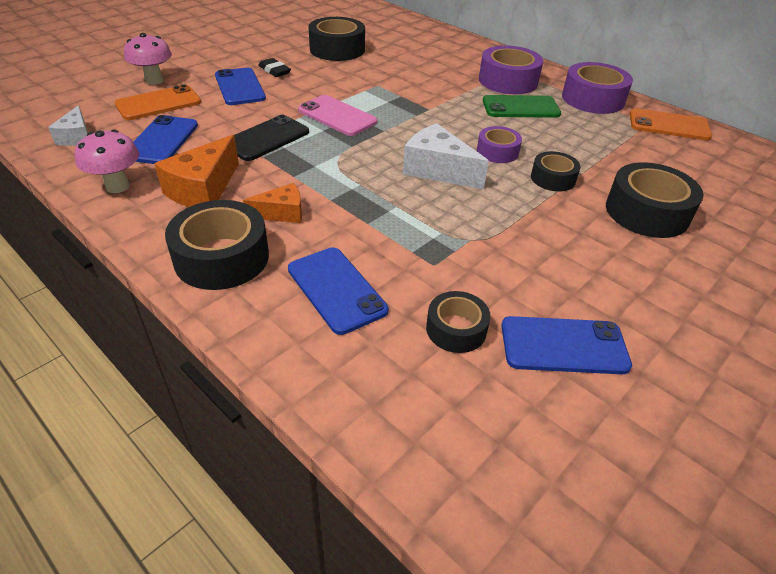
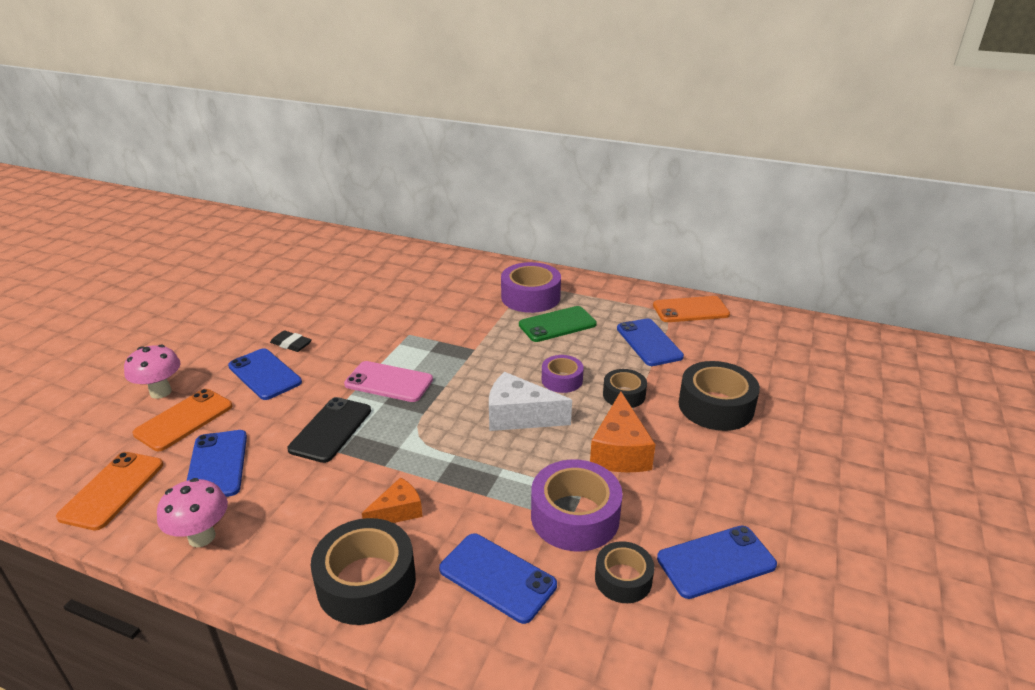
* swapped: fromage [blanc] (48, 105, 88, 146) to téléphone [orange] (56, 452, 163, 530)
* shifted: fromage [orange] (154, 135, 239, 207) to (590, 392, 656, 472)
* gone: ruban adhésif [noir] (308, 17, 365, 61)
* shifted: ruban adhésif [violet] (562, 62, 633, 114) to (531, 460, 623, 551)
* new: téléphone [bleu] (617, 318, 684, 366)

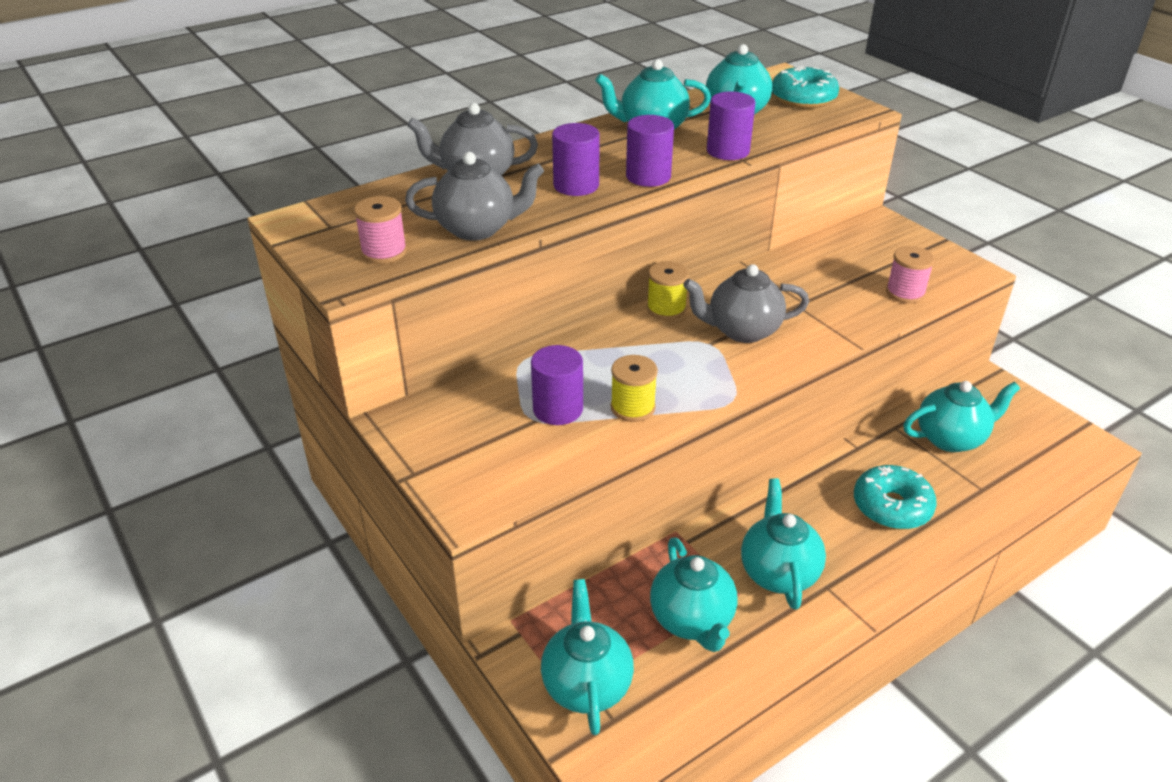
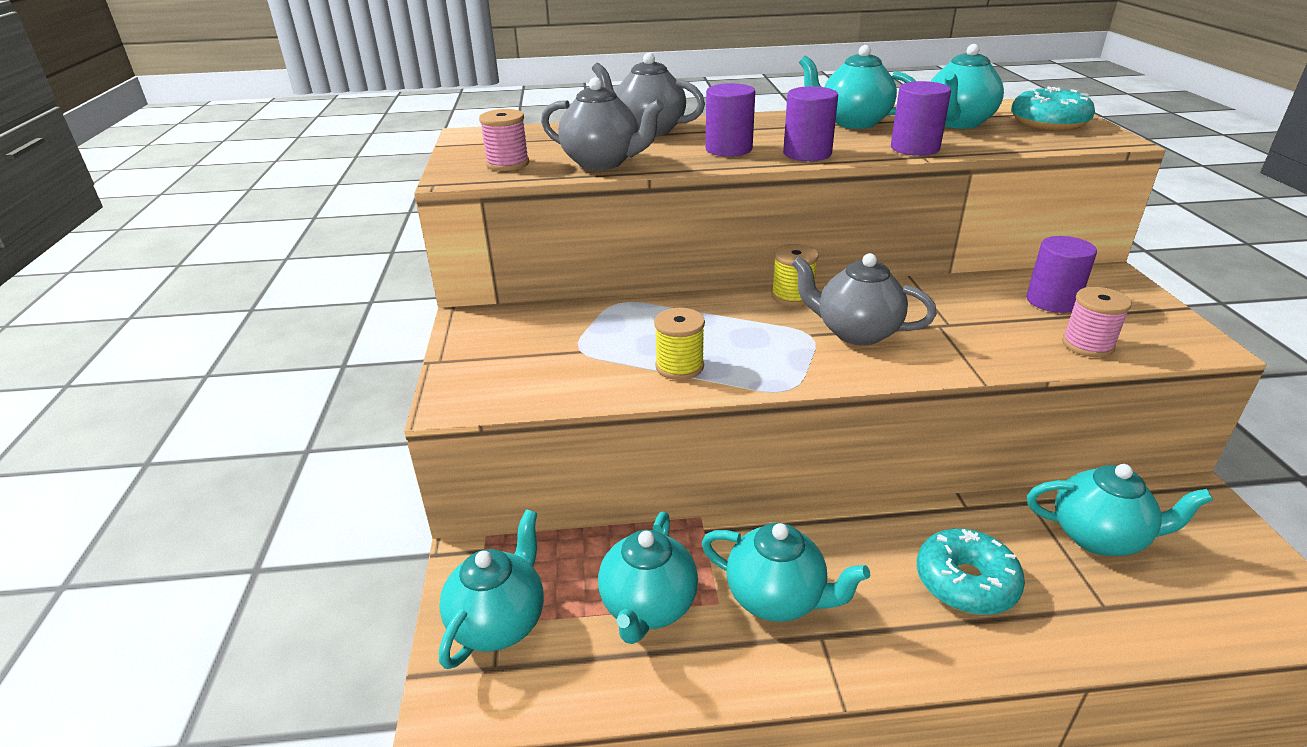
* shifted: cylindre [violet] (531, 345, 583, 425) to (1026, 236, 1097, 313)
* rotated: théière [turquoise] (741, 478, 826, 610) = (702, 523, 870, 622) 90 degrees clockwise

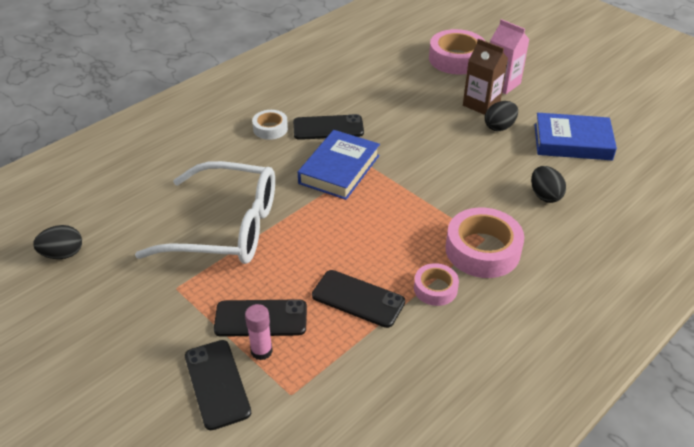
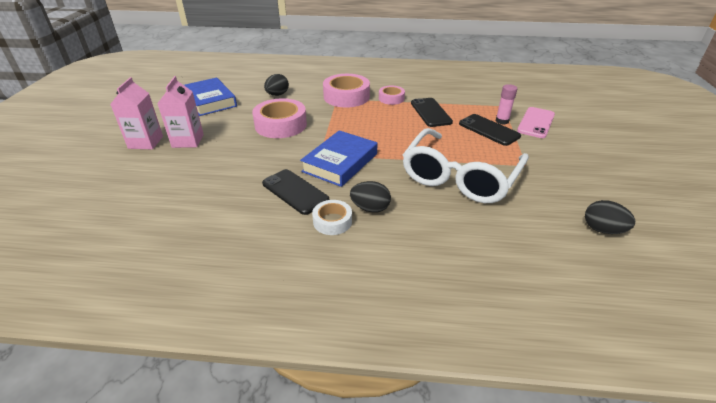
* rotated: lunettes [blanc] (135, 161, 275, 264) = (403, 128, 529, 203) 120 degrees counterclockwise
* repainted: téléphone [noir] (185, 340, 251, 430) to téléphone [rose] (517, 107, 555, 138)
* rotated: livre [bleu] (298, 130, 380, 200) = (300, 130, 378, 187) 45 degrees counterclockwise
* shifted: ruban adhésif [rose] (429, 29, 485, 75) to (252, 98, 307, 138)
* repainted: brique de lait [marron] (463, 39, 508, 115) to brique de lait [rose] (157, 76, 204, 148)
* shifted: œuf [noir] (485, 101, 518, 131) to (350, 181, 391, 213)

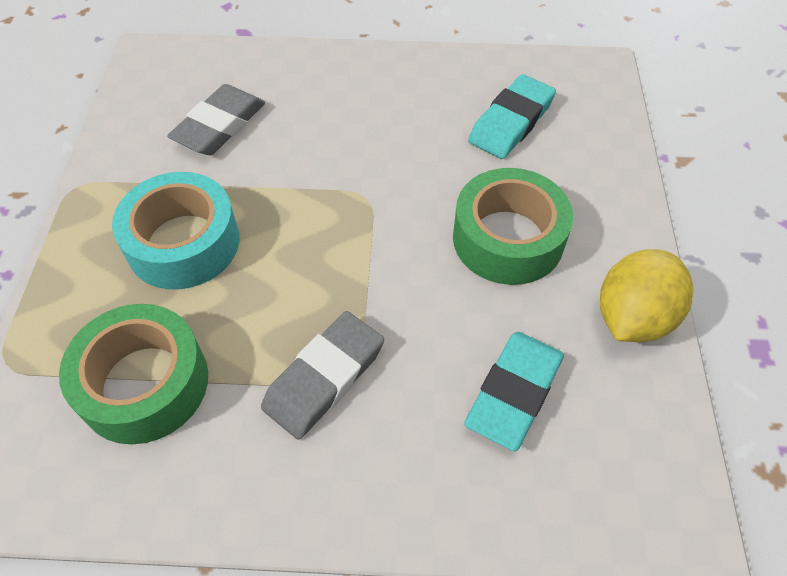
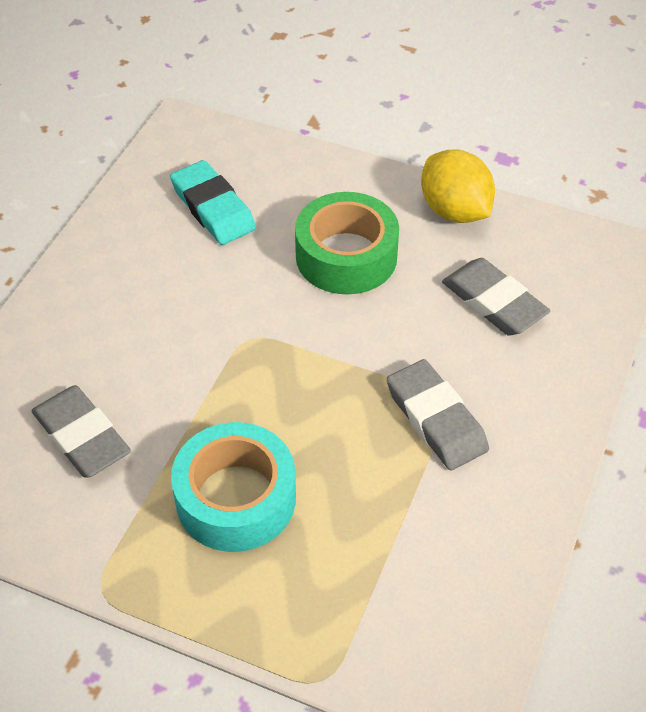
* gone: ruban adhésif [vert] (59, 304, 208, 444)
* repainted: gomme [turquoise] (464, 332, 564, 451) to gomme [gris] (442, 258, 550, 336)

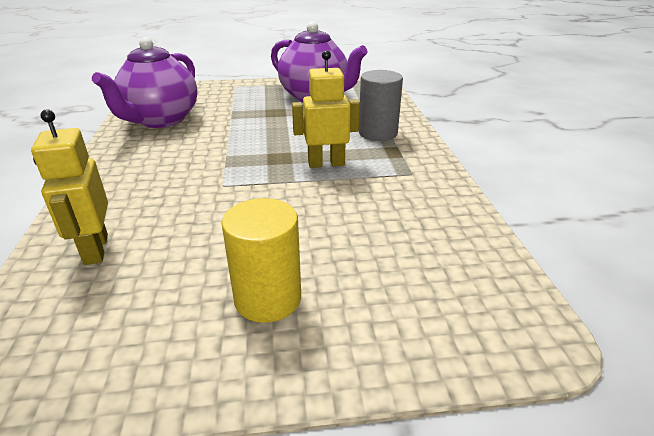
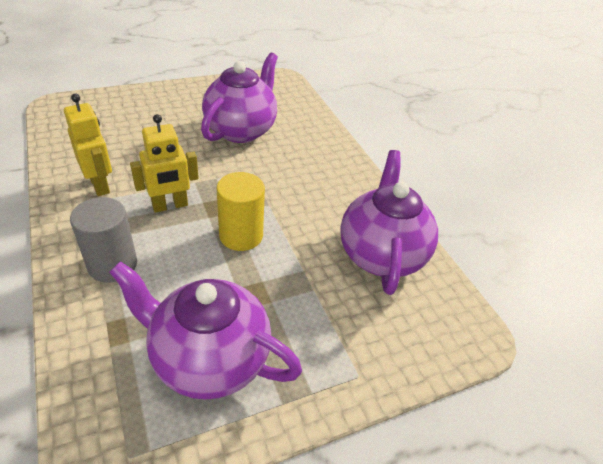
* shifted: robot [jaune] (31, 109, 108, 265) to (64, 94, 112, 196)
* shifted: cylindre [jaune] (221, 198, 301, 323) to (217, 172, 265, 251)
* new: théière [violet] (201, 52, 278, 143)

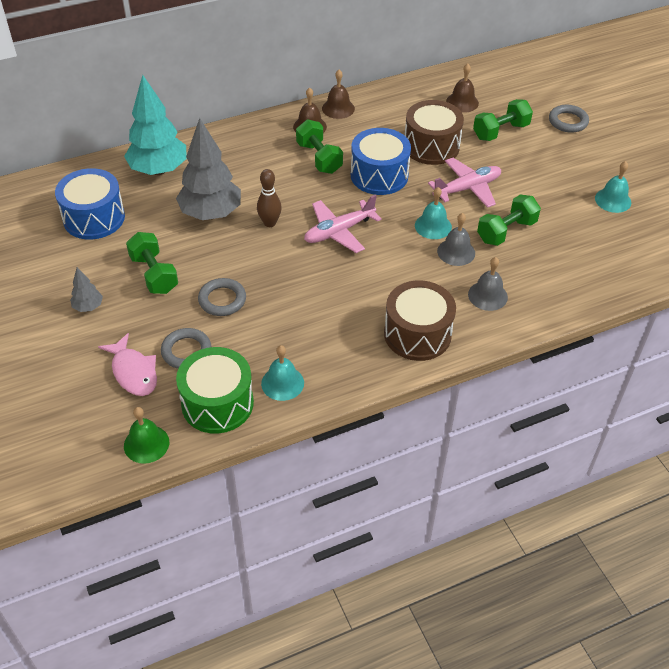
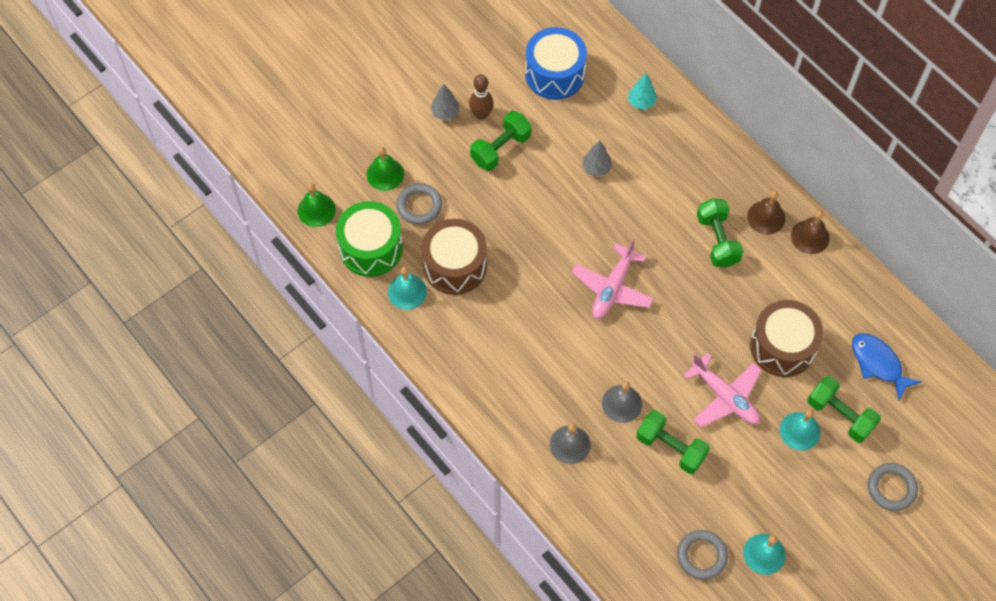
* swapped: poisson [rose] (98, 333, 157, 396) to cloche [vert] (366, 147, 404, 191)
* scaled: arbre [turquoise] (124, 75, 187, 175) = (628, 73, 657, 110) x0.45
* scaled: arbre [gris] (176, 118, 241, 220) = (582, 141, 612, 177) x0.45
* shifted: anneau [gris] (198, 278, 246, 316) to (677, 530, 728, 580)
* shifted: quille [marron] (257, 169, 282, 227) to (469, 74, 494, 120)
* rotated: haltère [vert] (296, 119, 343, 174) = (697, 198, 743, 267) 60 degrees counterclockwise
* rotated: avion [rose] (304, 195, 382, 253) = (572, 239, 654, 319) 105 degrees counterclockwise
* gone: tambour [bleu] (351, 128, 411, 195)
* shifted: tambour [marron] (384, 280, 456, 361) to (422, 219, 487, 295)
* shifted: cloche [turquoise] (415, 187, 452, 239) to (780, 409, 821, 450)
* swapped: cloche [marron] (446, 64, 479, 113) to poisson [bleu] (852, 333, 921, 400)

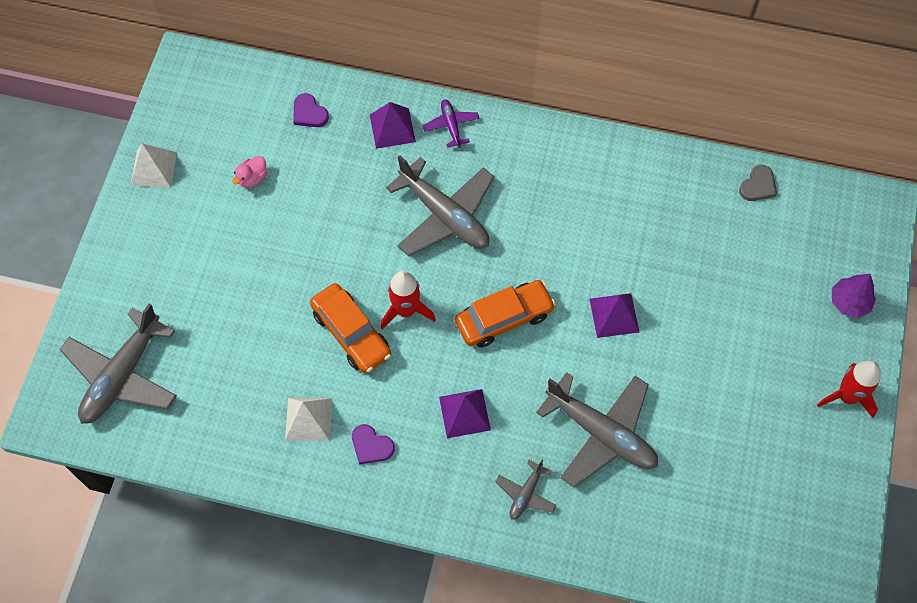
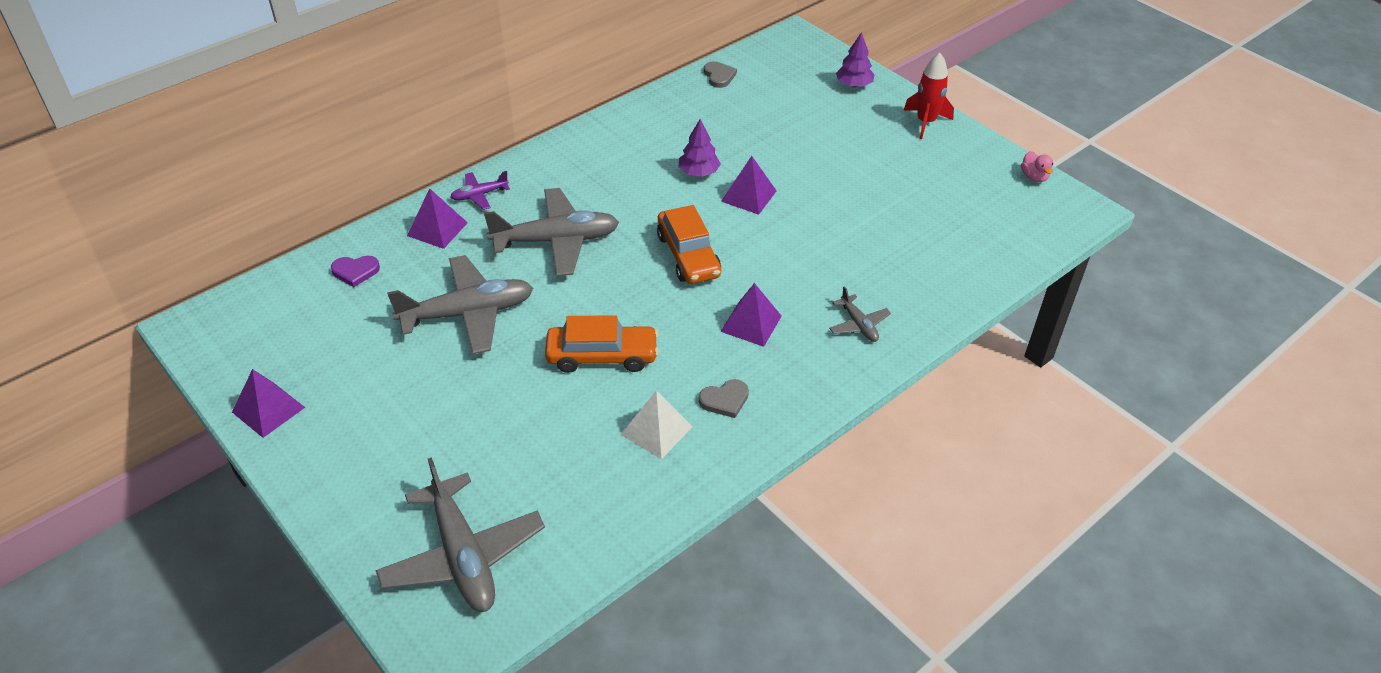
* repainted: pyramide [blanc] (130, 144, 177, 188) to pyramide [violet] (232, 369, 305, 438)
* shifted: canard [rose] (233, 156, 267, 188) to (1021, 151, 1053, 182)
* repainted: cœur [violet] (352, 424, 395, 464) to cœur [gris] (699, 379, 749, 418)
* gone: fusée [rouge] (381, 271, 436, 330)
* rotated: avion [violet] (423, 99, 479, 148) = (450, 171, 510, 210) 45 degrees counterclockwise
* rotated: voiture [orange] (455, 280, 556, 348) = (657, 205, 721, 284) 150 degrees clockwise
* shifted: avion [gris] (536, 372, 658, 488) to (387, 255, 533, 354)
* new: arbre [violet] (679, 119, 721, 177)

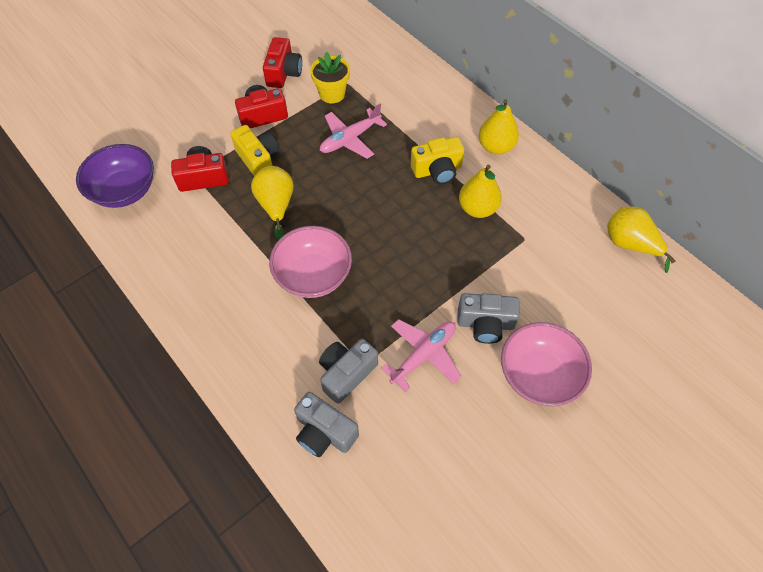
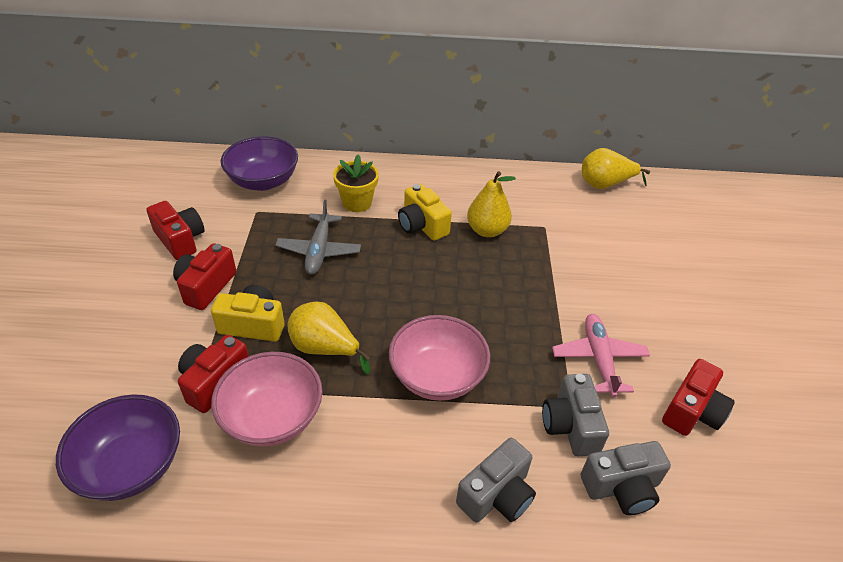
* shifted: pot de fleurs [jaune] (310, 52, 350, 103) to (333, 155, 379, 212)
* repainted: avion [rose] (320, 104, 387, 159) to avion [gris] (275, 200, 361, 275)
* rotated: appareil photo [jaune] (411, 137, 464, 184) = (398, 184, 452, 240) 120 degrees clockwise
* shifted: appareil photo [gris] (457, 293, 520, 344) to (456, 438, 536, 523)
* gone: poire [jaune] (479, 99, 519, 155)
* shifted: bol [rose] (501, 322, 592, 406) to (211, 352, 323, 447)
* new: bol [violet] (221, 136, 298, 191)
* new: appareil photo [rouge] (662, 359, 735, 436)

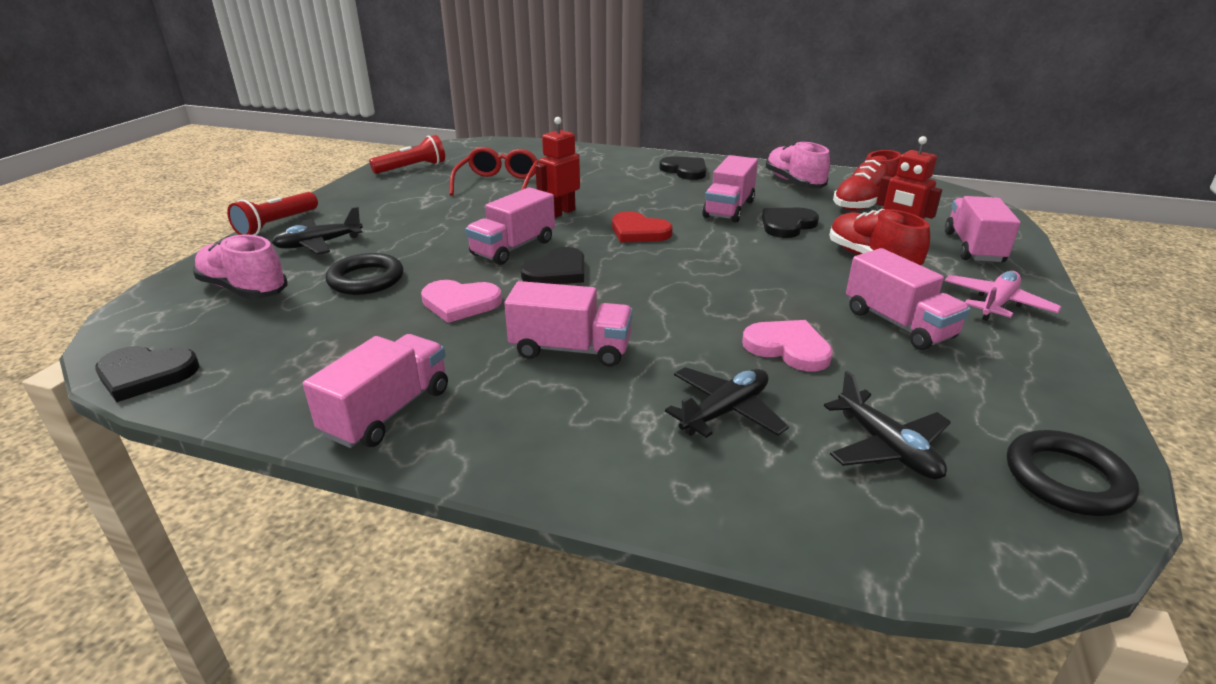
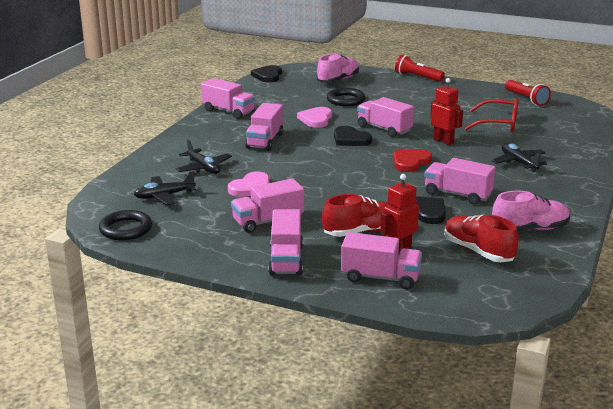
* shifted: avion [noir] (271, 207, 363, 254) to (492, 143, 547, 172)
* gone: cœur [noir] (659, 156, 706, 180)
* swapped: avion [rose] (945, 271, 1061, 321) to camion [rose] (268, 209, 303, 275)

